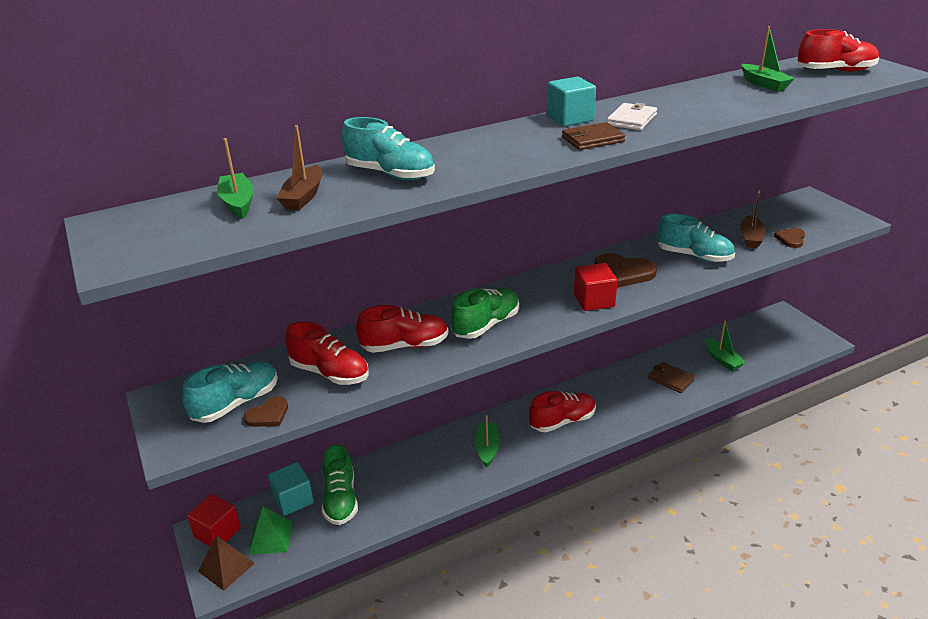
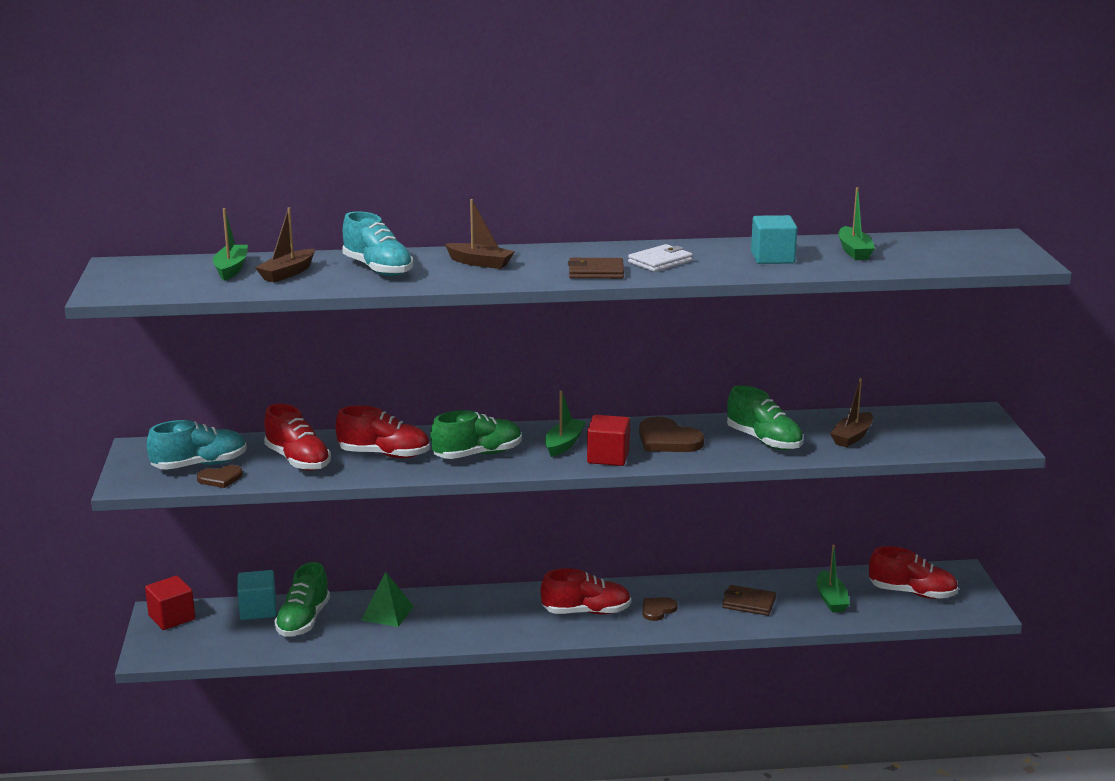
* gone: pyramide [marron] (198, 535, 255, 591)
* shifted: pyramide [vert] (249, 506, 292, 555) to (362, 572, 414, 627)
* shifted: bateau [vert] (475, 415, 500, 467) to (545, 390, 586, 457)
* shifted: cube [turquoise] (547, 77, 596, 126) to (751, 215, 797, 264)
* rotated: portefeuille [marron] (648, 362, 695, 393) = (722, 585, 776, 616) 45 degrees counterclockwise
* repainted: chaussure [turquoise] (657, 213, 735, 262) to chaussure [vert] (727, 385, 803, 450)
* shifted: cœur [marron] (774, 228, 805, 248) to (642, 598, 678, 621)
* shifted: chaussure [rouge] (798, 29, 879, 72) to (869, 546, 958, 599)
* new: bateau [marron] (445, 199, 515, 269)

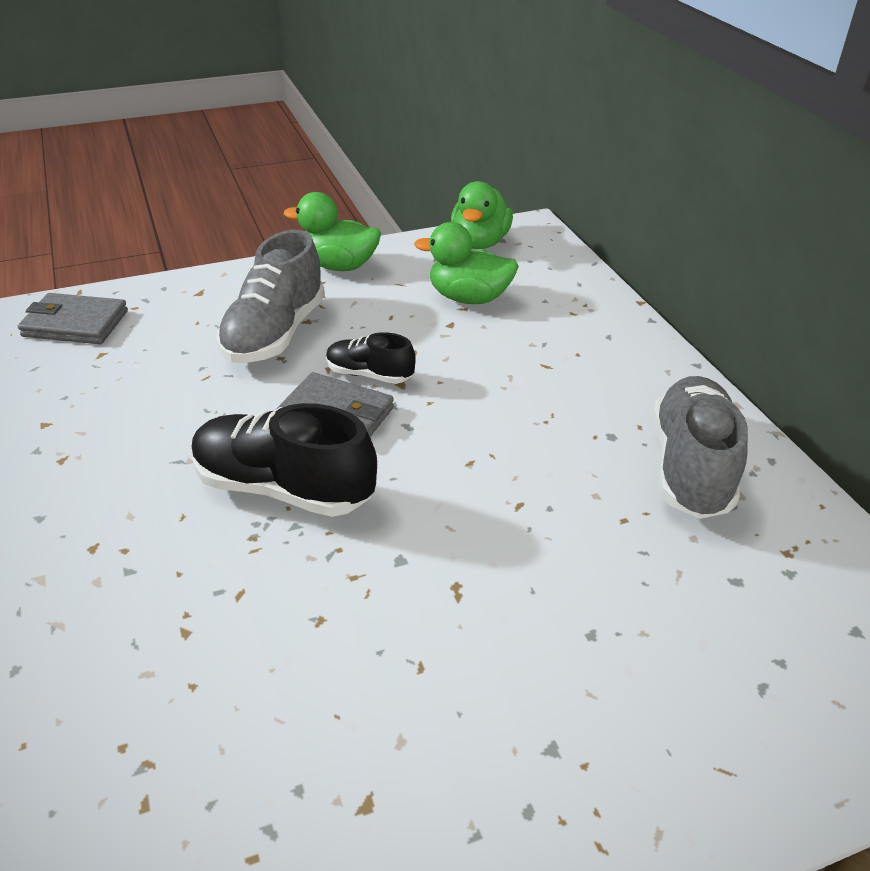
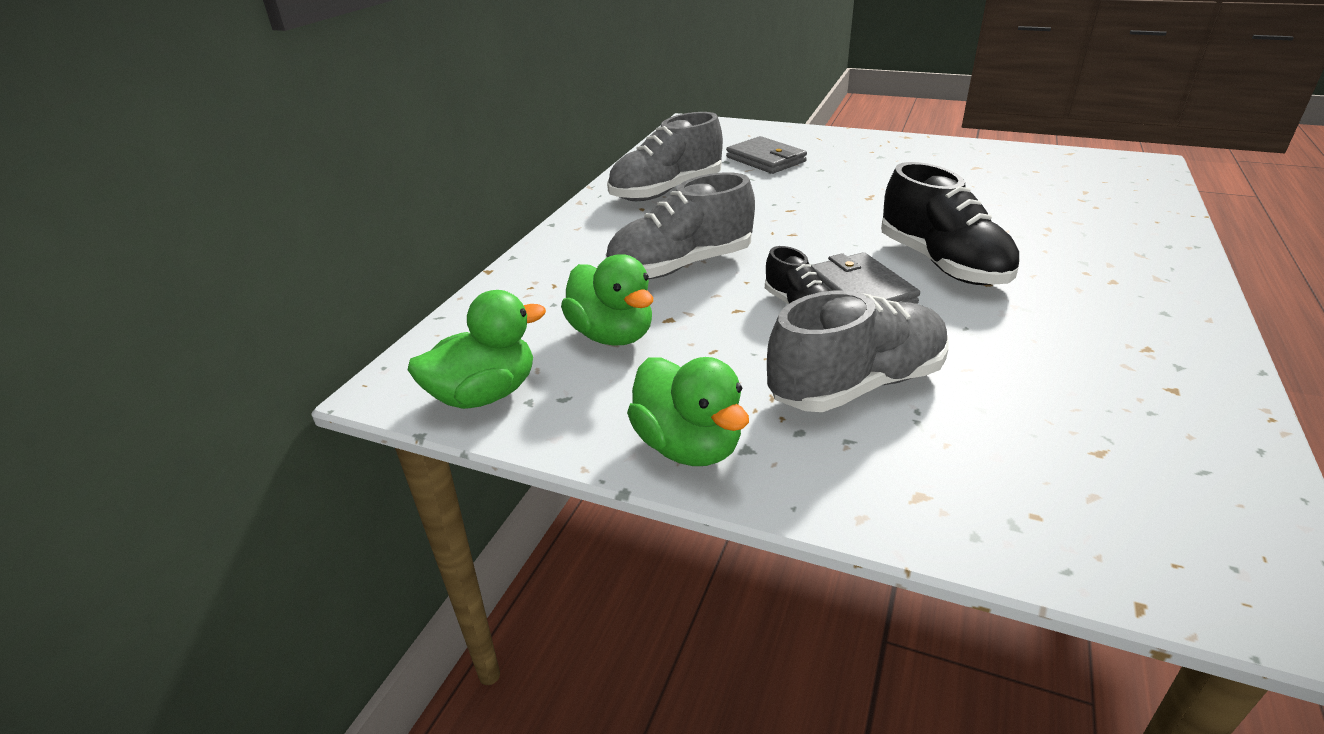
* shifted: portefeuille [gris] (18, 293, 128, 344) to (726, 136, 807, 174)
* new: chaussure [gris] (606, 172, 755, 279)

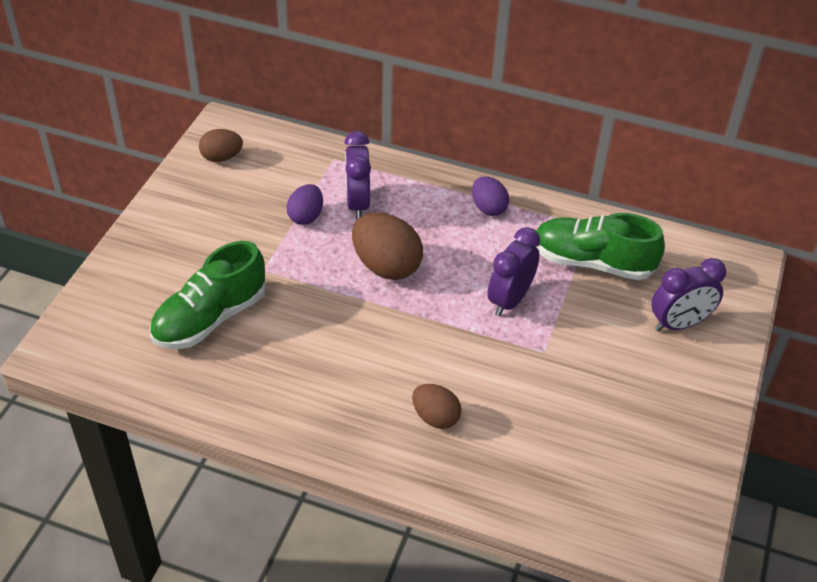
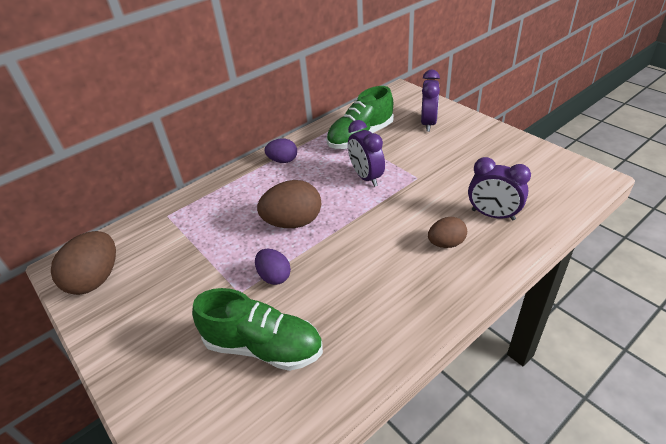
* rotated: chaussure [vert] (149, 241, 266, 349) = (192, 288, 323, 371) 60 degrees counterclockwise
* scaled: œuf [marron] (199, 129, 243, 162) = (51, 231, 116, 295) x1.67
* shifted: œuf [violet] (287, 184, 323, 225) to (255, 249, 291, 285)
* shifted: réveil [violet] (344, 131, 371, 219) to (468, 157, 531, 221)

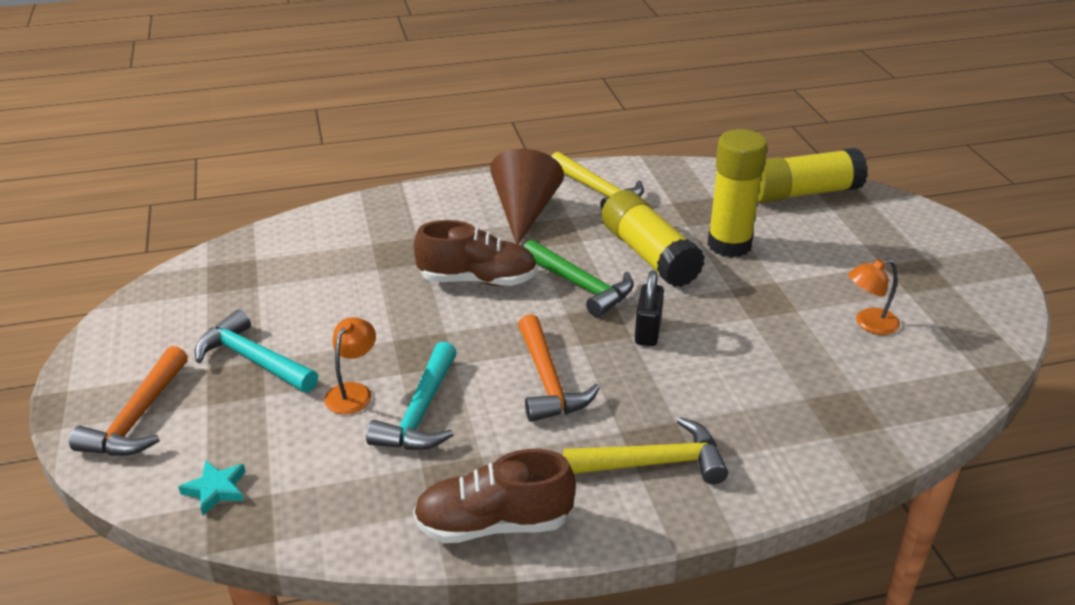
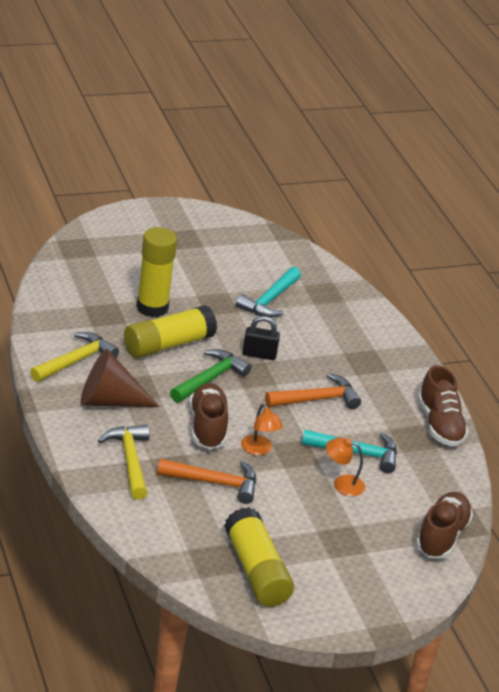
* shifted: marteau [orange] (69, 346, 188, 456) to (157, 459, 256, 504)
* swapped: étoile [turquoise] (178, 460, 246, 515) to chaussure [marron] (416, 492, 473, 559)
* shifted: marteau [turquoise] (195, 310, 318, 392) to (236, 267, 301, 318)
* shifted: marteau [jaune] (563, 417, 728, 484) to (98, 425, 150, 500)
* shifted: bâton de colle [jaune] (757, 148, 868, 203) to (224, 507, 294, 607)
* shifted: lampe [orange] (848, 259, 900, 335) to (241, 404, 283, 455)

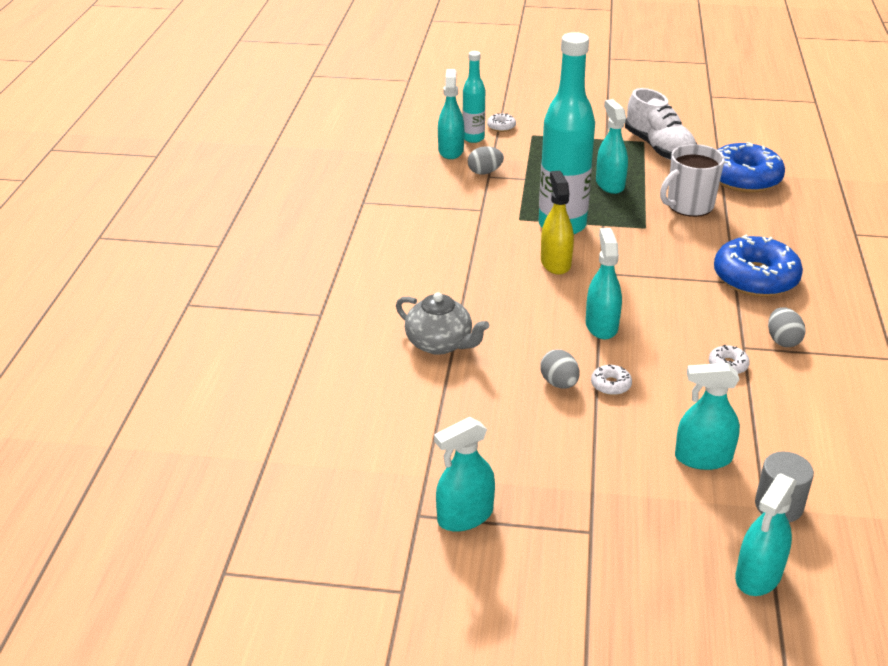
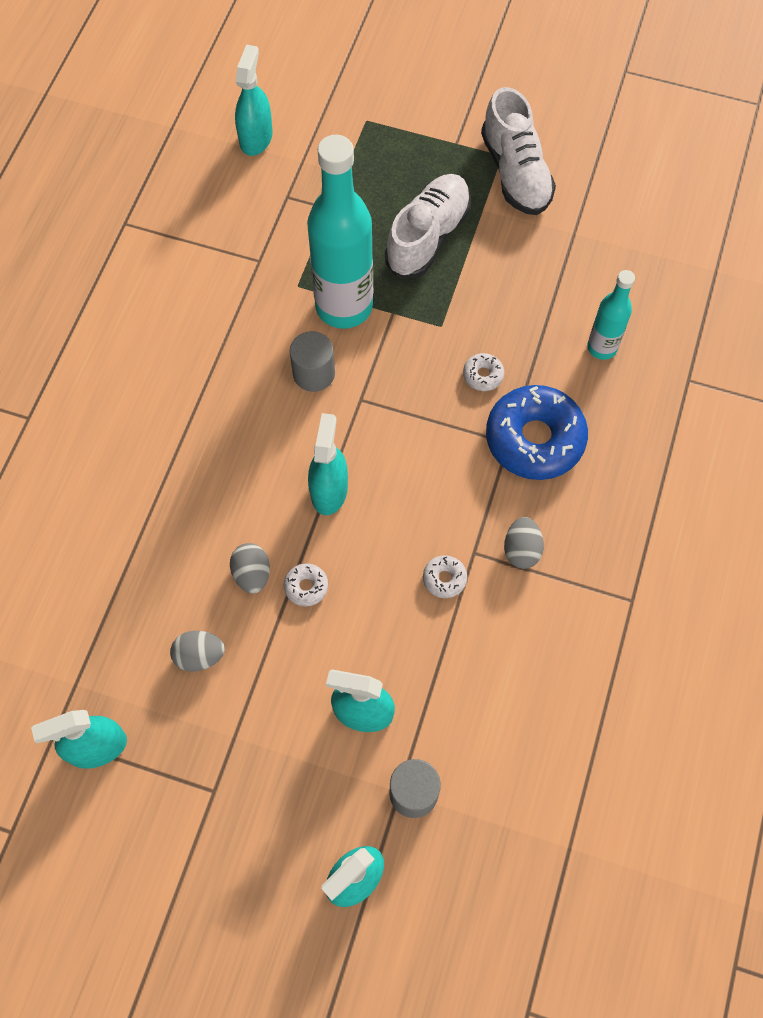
* gone: théière [gris] (396, 292, 489, 355)
* shifted: bouteille [turquoise] (462, 51, 485, 143) to (587, 270, 635, 360)
* shifted: œuf [gris] (468, 146, 504, 175) to (170, 631, 225, 672)
* shifted: beignet [blanc] (487, 113, 516, 132) to (463, 353, 504, 391)
* swapped: vaporisateur [jaune] (541, 171, 574, 275) to cylindre [gris] (290, 331, 335, 392)
* swapped: vaporisateur [turquoise] (596, 99, 628, 194) to chaussure [blanc] (385, 174, 471, 278)
* gone: tasse [blanc] (660, 144, 725, 217)
* gone: beignet [bleu] (717, 142, 785, 193)

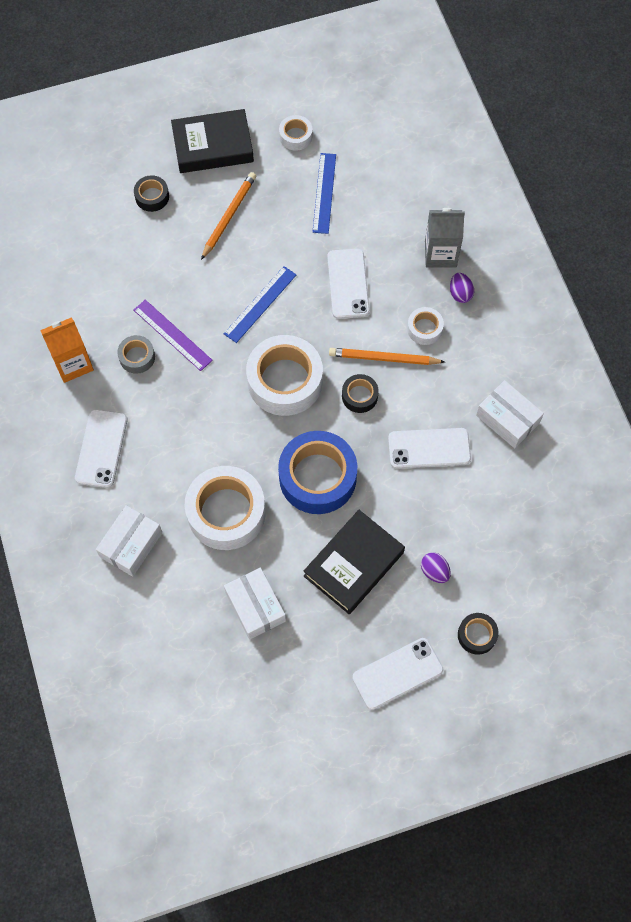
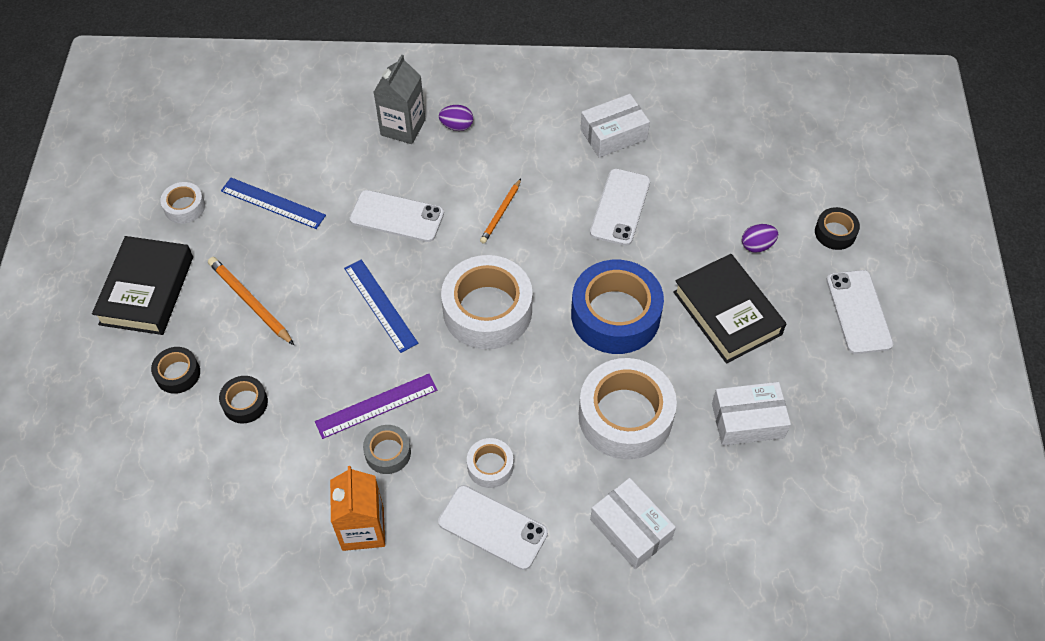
* scaled: crayon [orange] (329, 348, 445, 365) = (480, 179, 521, 244) x0.66
* shifted: ruban adhésif [noir] (342, 374, 379, 413) to (219, 376, 268, 424)
* shifted: ruban adhésif [blanc] (407, 307, 444, 345) to (467, 438, 514, 488)

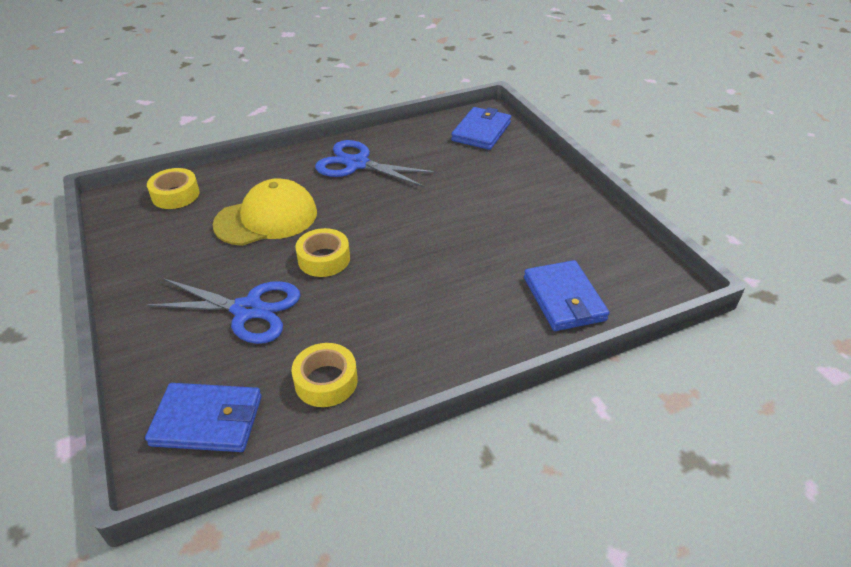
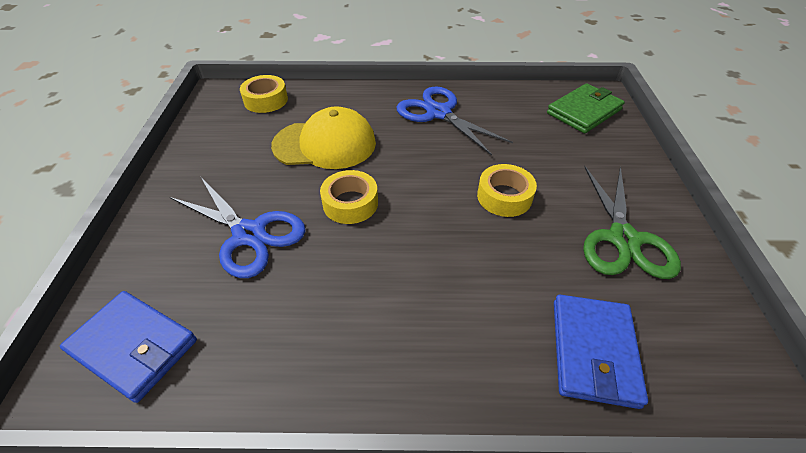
* shifted: ruban adhésif [jaune] (291, 343, 358, 407) to (477, 164, 537, 217)
* repainted: portefeuille [bleu] (451, 107, 511, 150) to portefeuille [vert] (547, 83, 625, 133)
* new: ciseaux [vert] (583, 166, 681, 279)

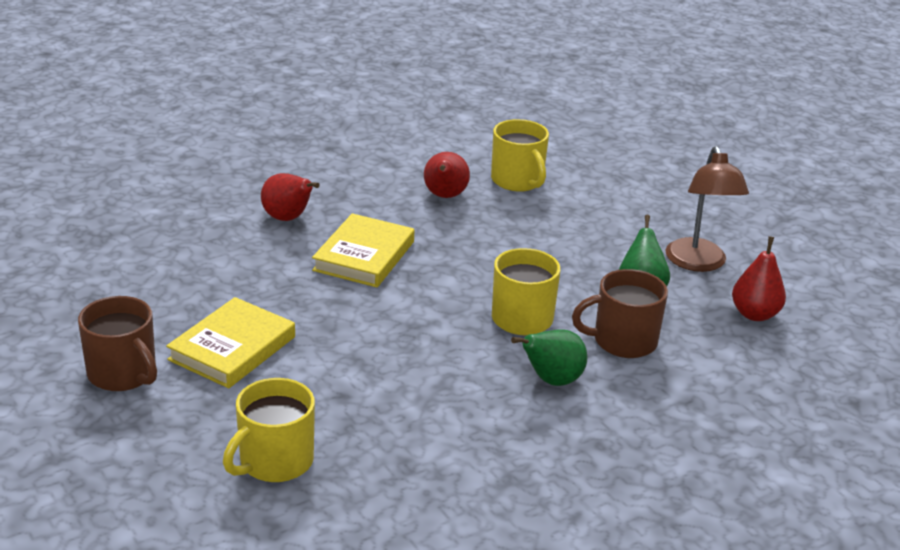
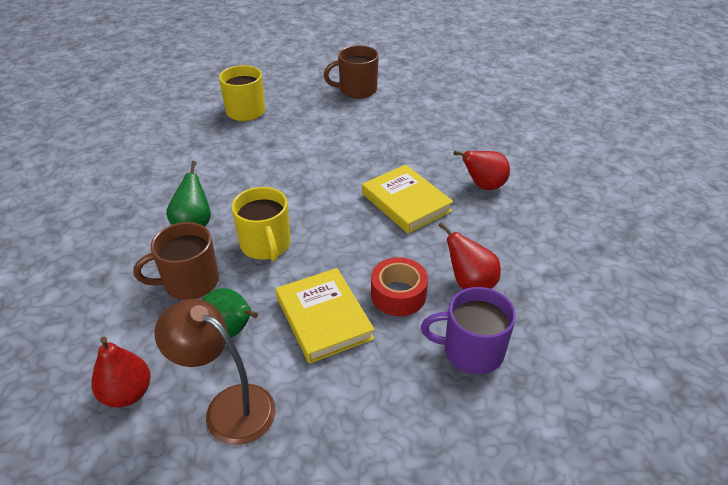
* shifted: livre [jaune] (166, 297, 295, 388) to (276, 268, 375, 364)
* repainted: tasse [jaune] (491, 119, 549, 192) to tasse [violet] (421, 287, 516, 374)
* rotated: tasse [marron] (572, 269, 668, 358) = (133, 222, 219, 300) 135 degrees counterclockwise
* new: ruban adhésif [rouge] (371, 257, 428, 316)

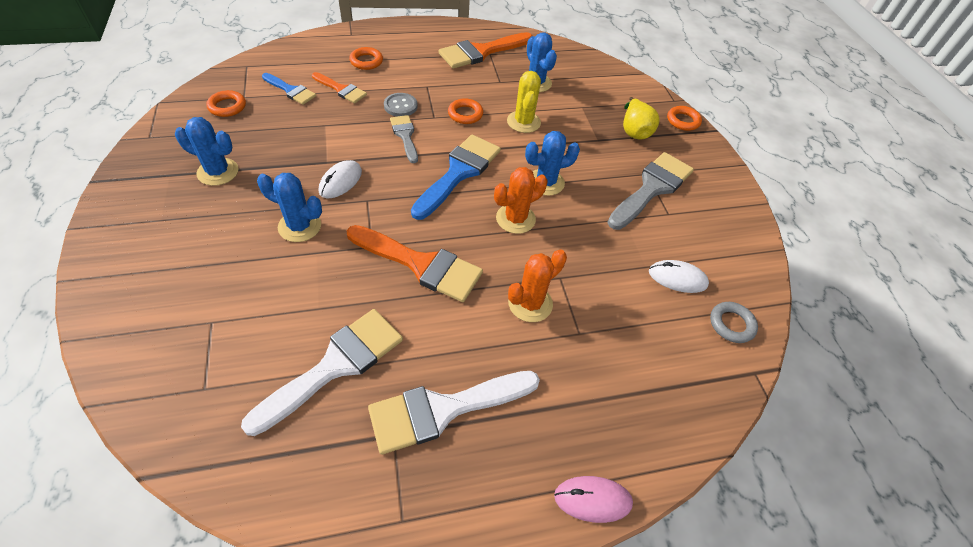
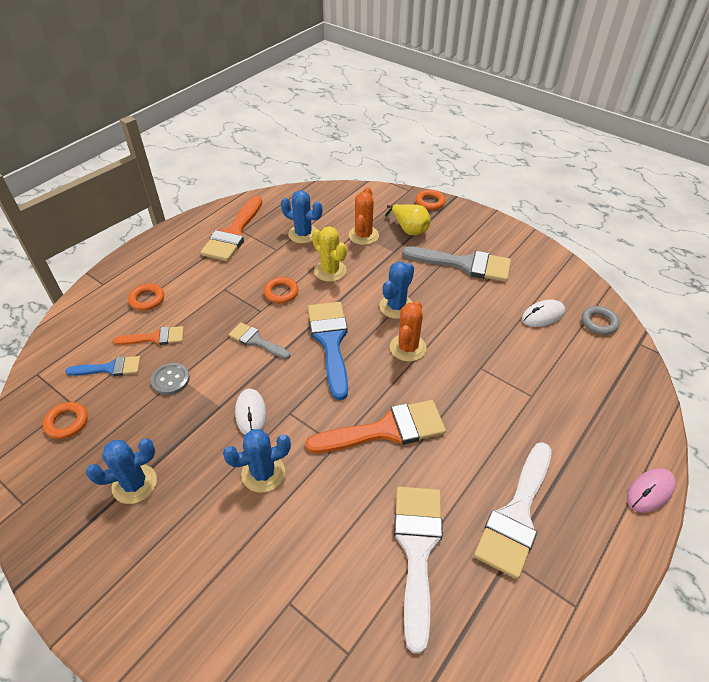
* shifted: bouton [gris] (384, 93, 418, 117) to (151, 363, 190, 395)
* shifted: cactus [orange] (508, 249, 567, 322) to (348, 187, 379, 245)
* rotated: pinceau [gris] (607, 152, 694, 230) = (402, 247, 511, 282) 105 degrees clockwise

